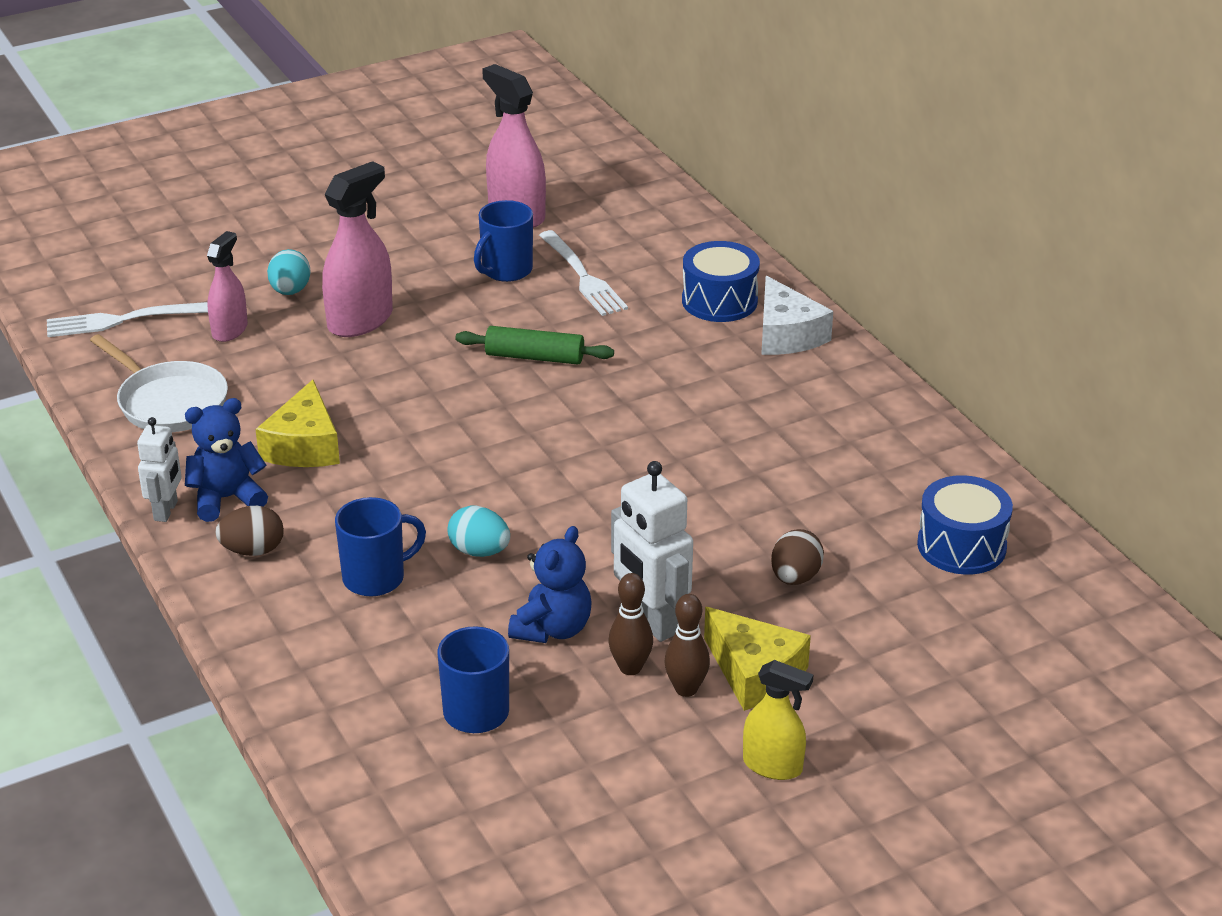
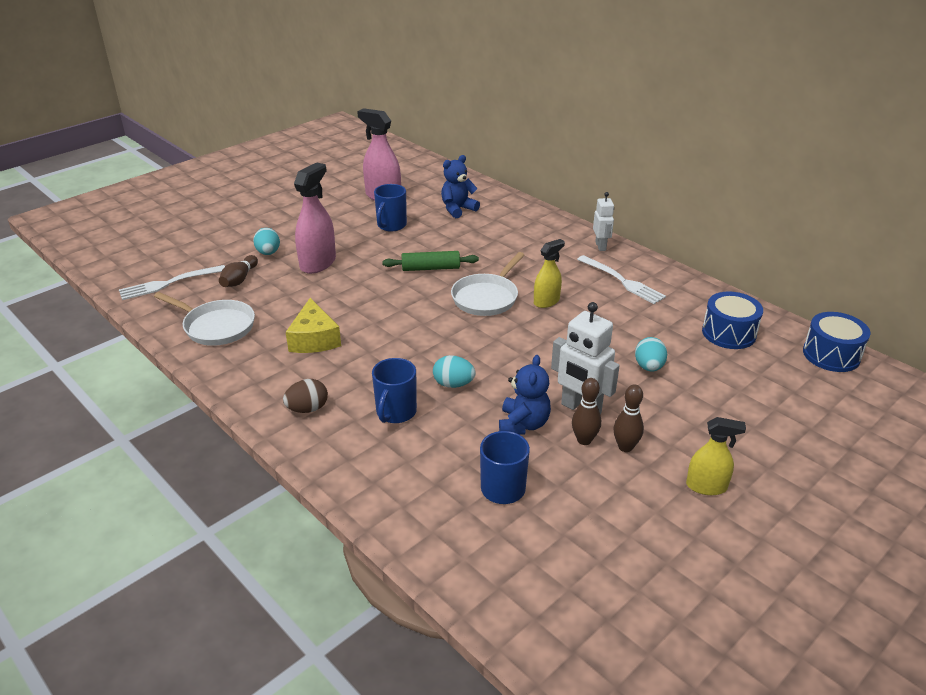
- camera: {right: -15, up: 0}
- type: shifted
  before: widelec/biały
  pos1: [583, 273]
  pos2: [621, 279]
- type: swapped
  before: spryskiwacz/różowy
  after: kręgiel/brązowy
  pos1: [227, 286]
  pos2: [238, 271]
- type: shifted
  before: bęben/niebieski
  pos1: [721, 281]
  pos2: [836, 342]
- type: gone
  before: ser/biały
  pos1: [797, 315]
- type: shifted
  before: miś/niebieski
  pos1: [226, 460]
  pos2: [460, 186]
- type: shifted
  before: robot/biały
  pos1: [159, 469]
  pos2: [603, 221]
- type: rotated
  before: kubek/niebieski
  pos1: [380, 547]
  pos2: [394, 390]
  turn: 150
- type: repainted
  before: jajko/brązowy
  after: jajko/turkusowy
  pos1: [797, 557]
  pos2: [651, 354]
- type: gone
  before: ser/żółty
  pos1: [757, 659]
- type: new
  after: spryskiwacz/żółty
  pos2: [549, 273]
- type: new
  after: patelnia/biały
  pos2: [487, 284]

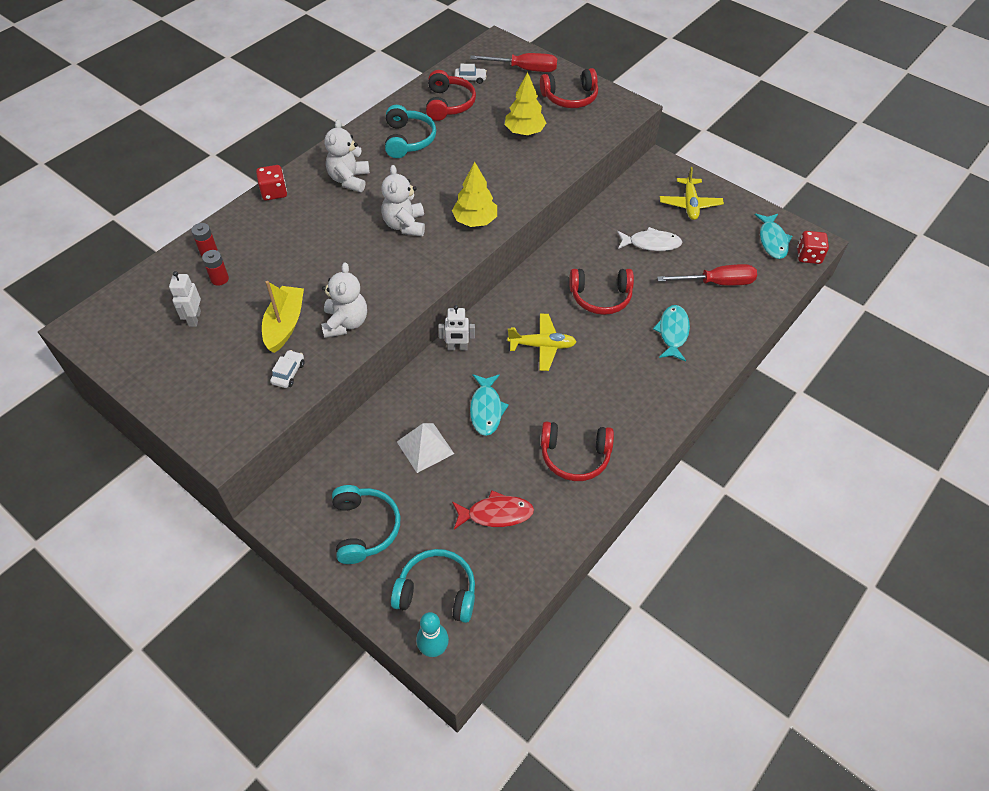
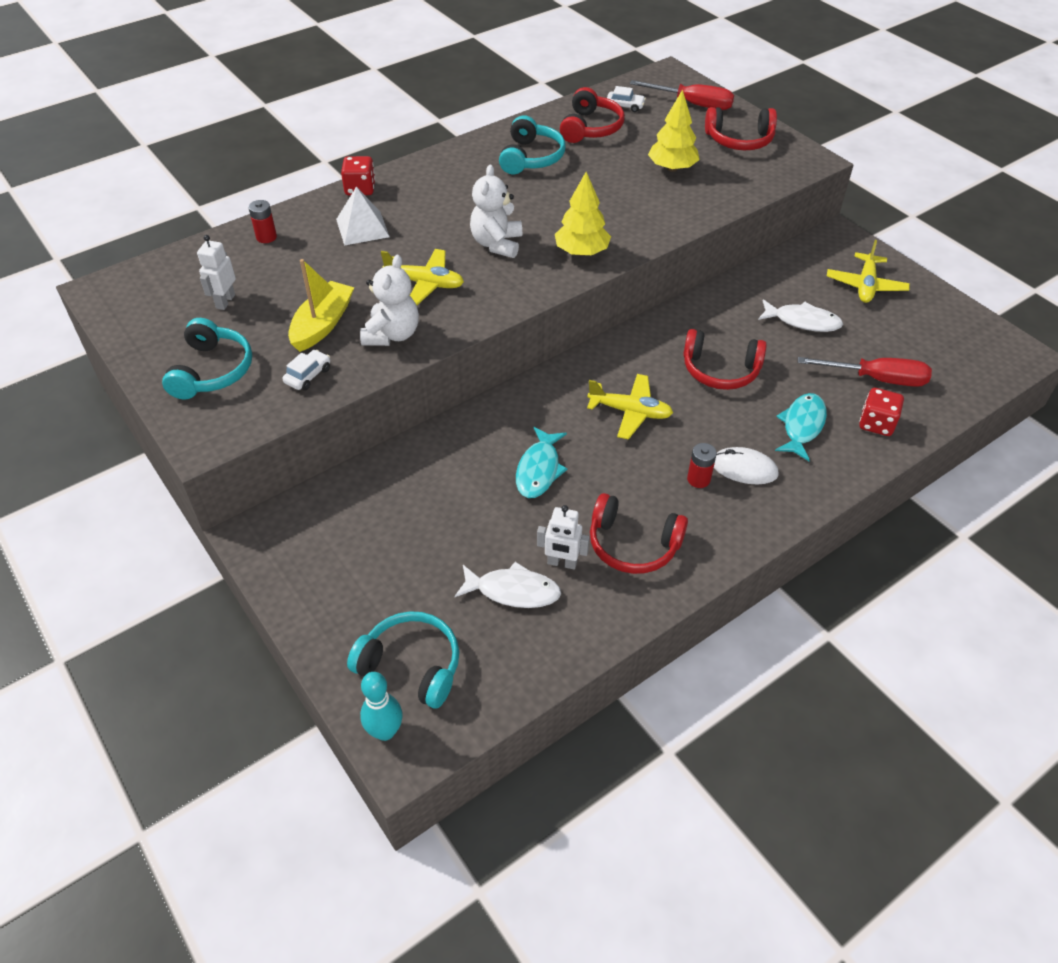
- camera: {right: 15, up: -5}
- type: gone
  before: miś/biały
  pos1: [347, 155]
- type: gone
  before: ryba/turkusowy
  pos1: [773, 236]
- type: shifted
  before: kostka do gry/czerwony
  pos1: [813, 247]
  pos2: [881, 412]
- type: shifted
  before: bateria/czerwony
  pos1: [215, 268]
  pos2: [702, 465]
- type: shifted
  before: robot/biały
  pos1: [456, 327]
  pos2: [563, 537]
- type: shifted
  before: piramida/biały
  pos1: [425, 448]
  pos2: [363, 216]
- type: shifted
  before: słuchawki/turkusowy
  pos1: [366, 524]
  pos2: [207, 358]
- type: repainted
  before: ryba/czerwony
  after: ryba/biały
  pos1: [493, 510]
  pos2: [508, 585]
- type: new
  after: samolot/żółty
  pos2: [422, 277]
- type: new
  after: myszka/biały
  pos2: [746, 466]

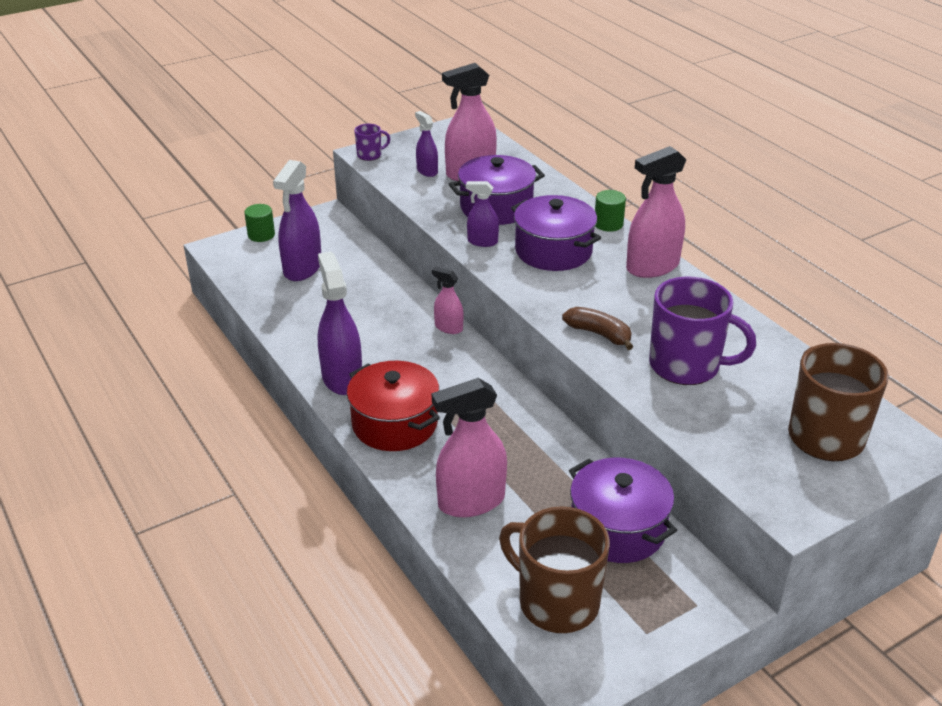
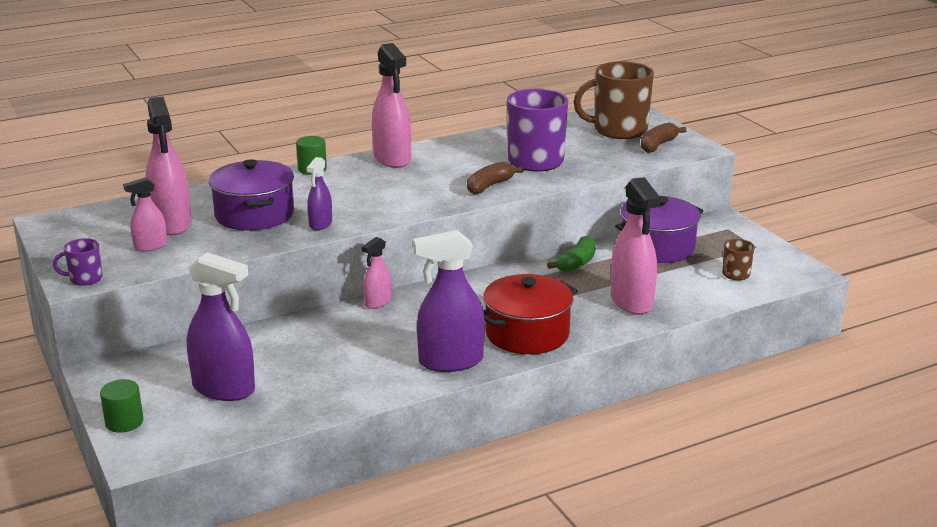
- camera: {right: -85, up: -10}
- type: repainted
  before: spryskiwacz/fioletowy
  after: spryskiwacz/różowy
  pos1: [426, 144]
  pos2: [145, 215]
- type: rotated
  before: kubek/fioletowy
  pos1: [372, 142]
  pos2: [78, 261]
  turn: -90
- type: gone
  before: garnek/fioletowy
  pos1: [556, 233]
- type: scaled
  before: kubek/brązowy
  pos1: [554, 569]
  pos2: [738, 259]
  scale: 0.46
- type: new
  after: banan/brązowy
  pos2: [664, 137]
- type: new
  after: banan/zielony
  pos2: [571, 254]

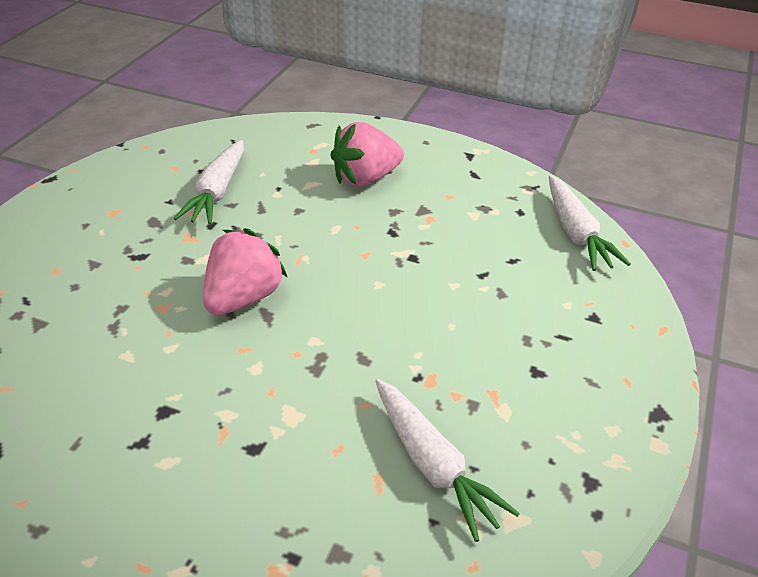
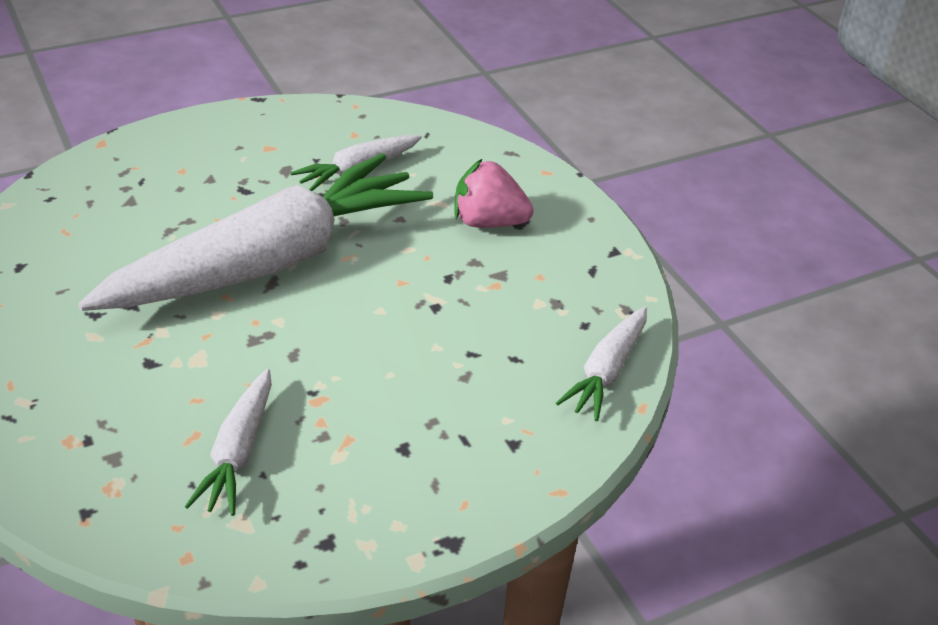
- camera: {right: 40, up: 0}
- type: swapped
  before: truskawka/różowy
  after: marchewka/biały
  pos1: [245, 271]
  pos2: [255, 232]

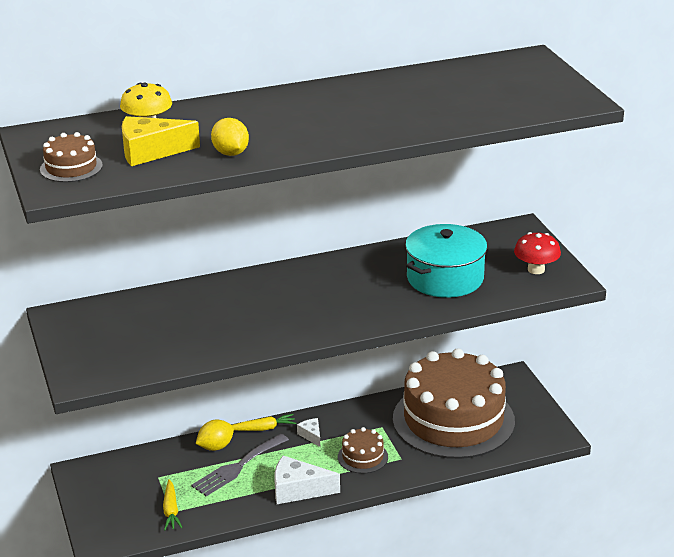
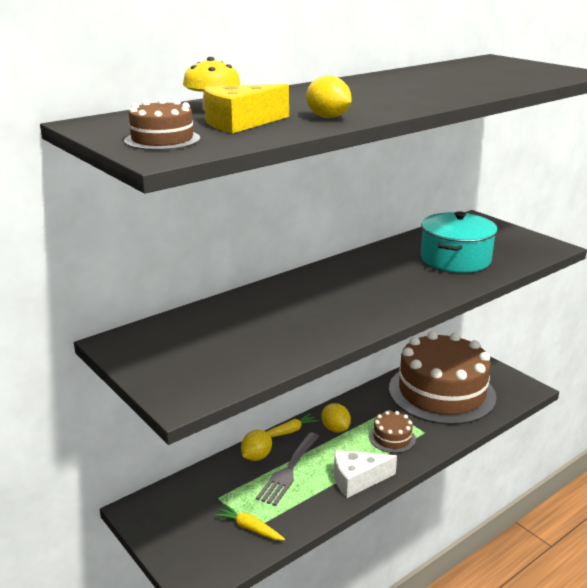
- camera: {right: -20, up: -5}
- type: gone
  before: grzyb/czerwony
  pos1: [537, 253]
- type: swapped
  before: ser/biały
  after: cytryna/żółty
  pos1: [308, 432]
  pos2: [336, 418]
- type: rotated
  before: marchewka/żółty
  pos1: [173, 504]
  pos2: [250, 522]
  turn: 150

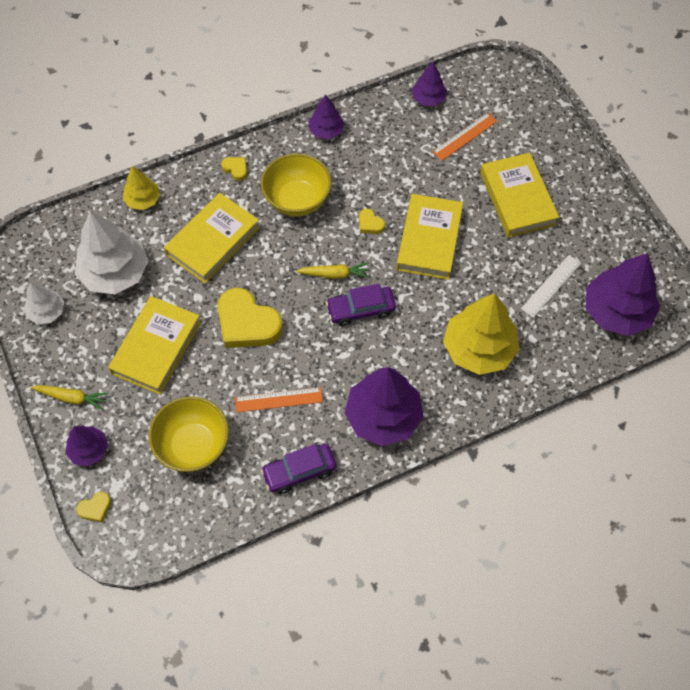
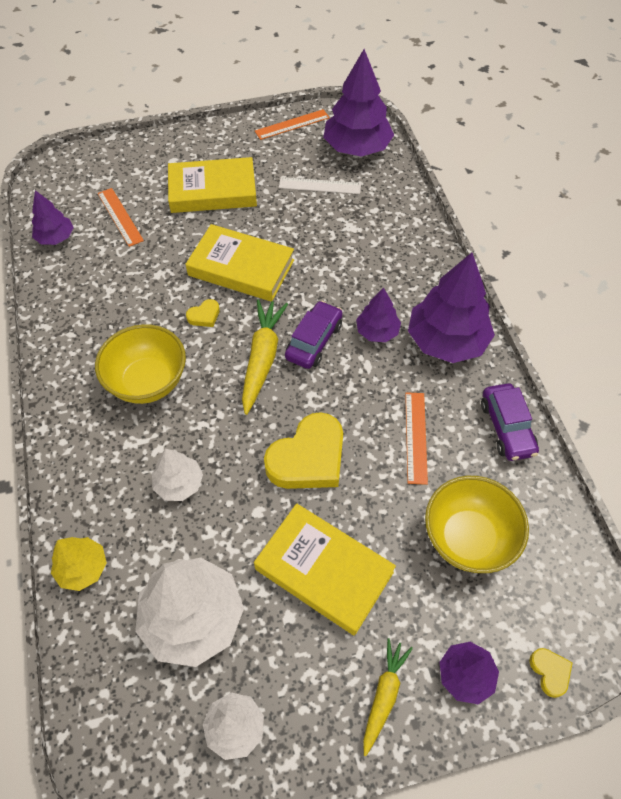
- camera: {right: -80, up: -5}
- type: shifted
  before: drzewko/fioletowy
  pos1: [327, 116]
  pos2: [378, 314]
- type: gone
  before: serce/żółty
  pos1: [234, 169]
- type: swapped
  before: książka/żółty
  after: drzewko/biały
  pos1: [212, 238]
  pos2: [177, 475]
- type: rotated
  before: linijka/biały
  pos1: [551, 286]
  pos2: [320, 185]
  turn: -45
- type: scaled
  before: marchewka/żółty
  pos1: [333, 271]
  pos2: [265, 357]
  scale: 1.58
- type: rotated
  before: samochód/fioletowy
  pos1: [361, 305]
  pos2: [314, 335]
  turn: -150
- type: gone
  before: drzewko/żółty
  pos1: [481, 334]
- type: new
  after: linijka/pomarańczowy
  pos2: [292, 124]

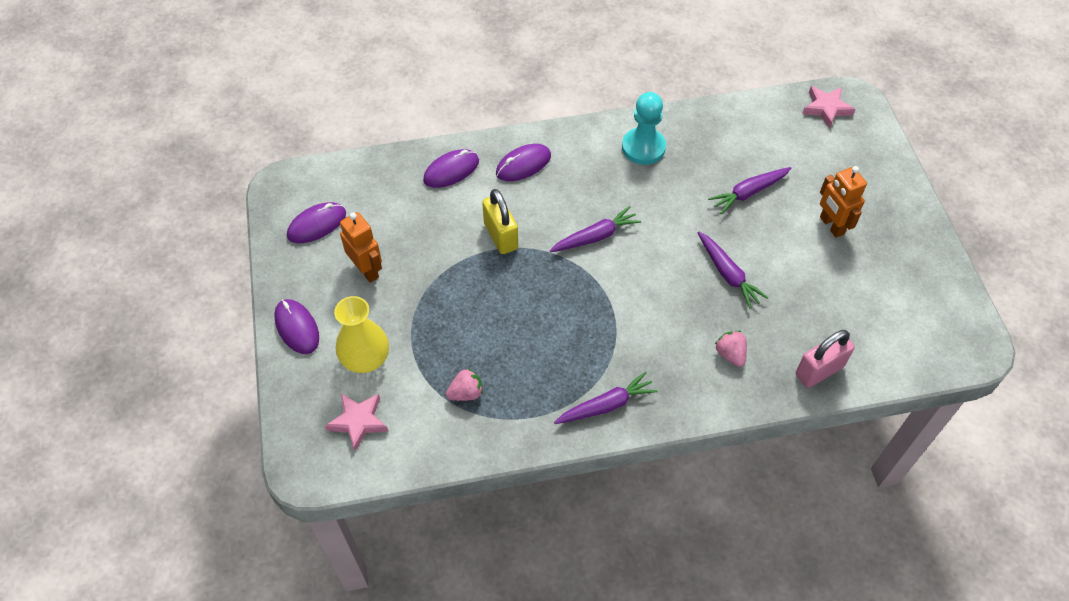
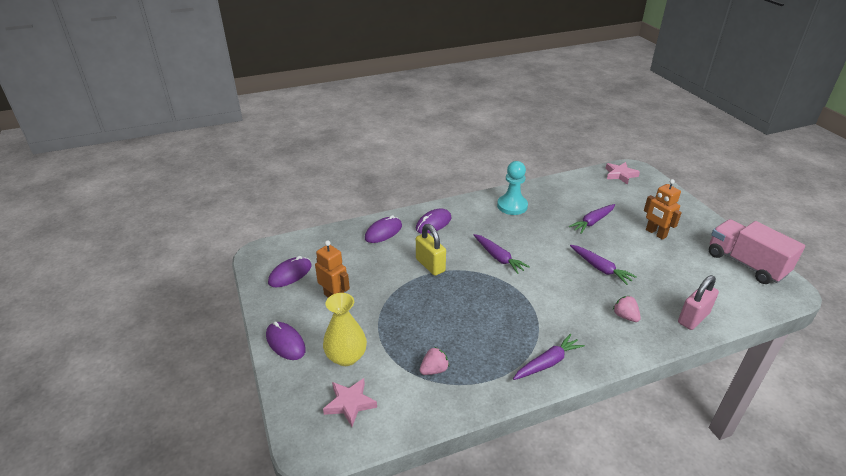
- camera: {right: -10, up: -20}
- type: rotated
  before: marchewka/fioletowy
  pos1: [595, 229]
  pos2: [502, 254]
  turn: 90
- type: new
  after: ciężarówka/różowy
  pos2: [757, 251]

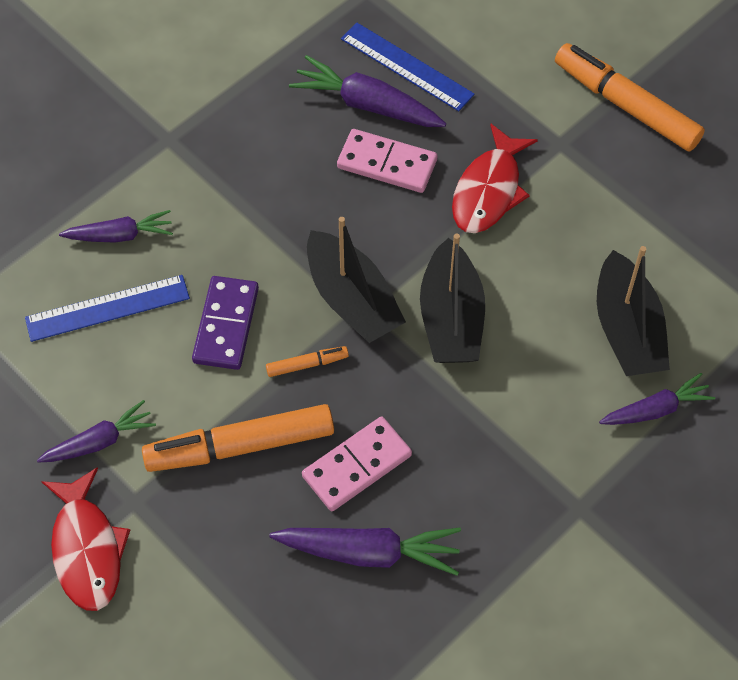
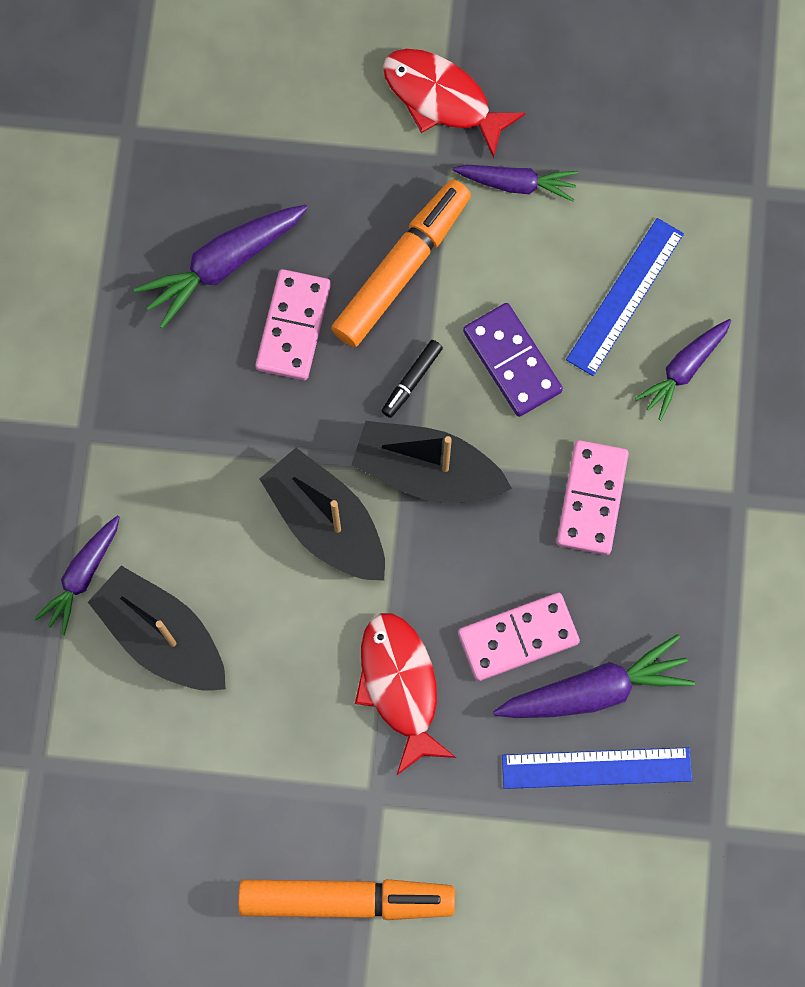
- camera: {right: 140, up: 15}
- type: repainted
  before: flamaster/pomarańczowy
  after: flamaster/czarny
  pos1: [307, 361]
  pos2: [412, 379]
- type: rotated
  before: marchewka/fioletowy
  pos1: [96, 431]
  pos2: [515, 183]
  turn: -105
- type: new
  after: kostka domina/różowy
  pos2: [593, 497]

